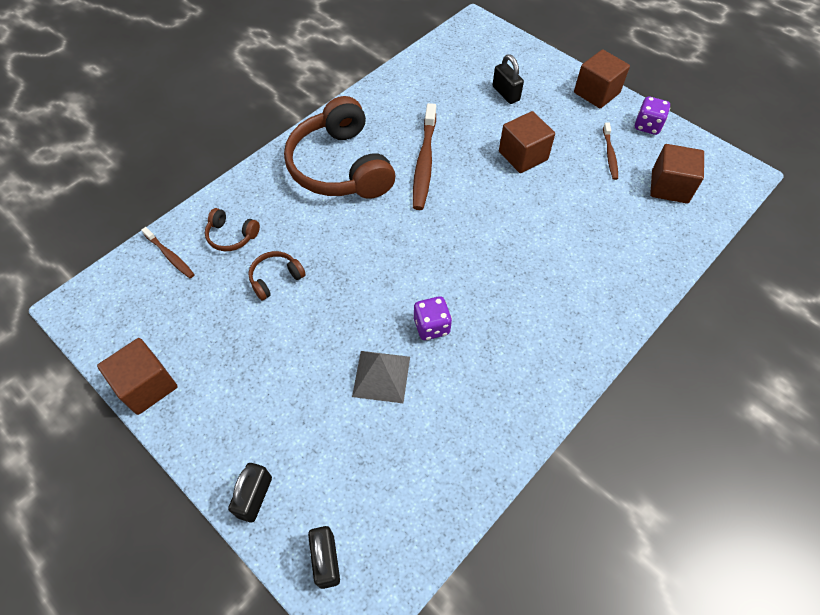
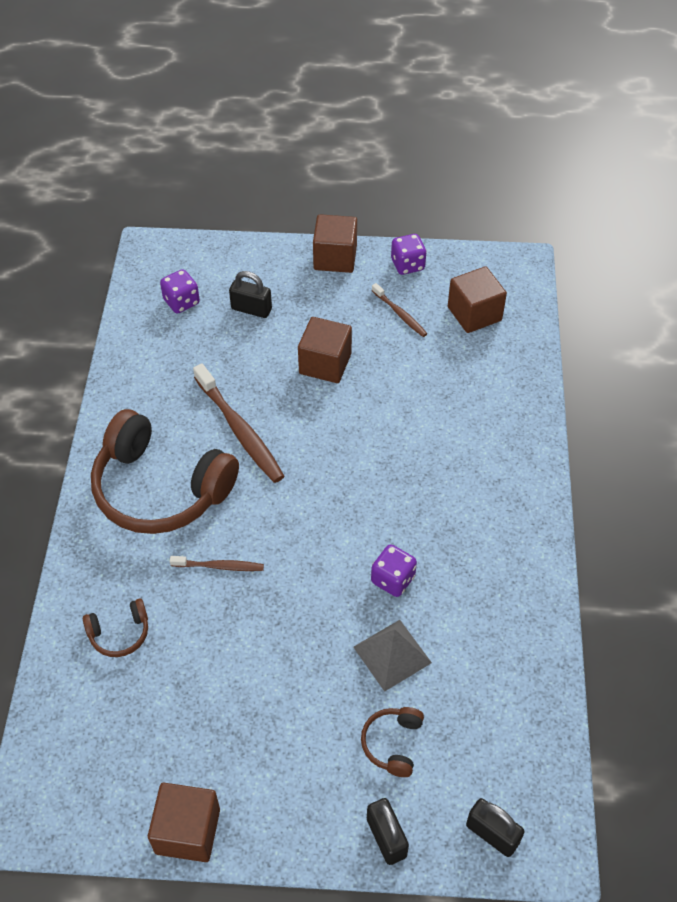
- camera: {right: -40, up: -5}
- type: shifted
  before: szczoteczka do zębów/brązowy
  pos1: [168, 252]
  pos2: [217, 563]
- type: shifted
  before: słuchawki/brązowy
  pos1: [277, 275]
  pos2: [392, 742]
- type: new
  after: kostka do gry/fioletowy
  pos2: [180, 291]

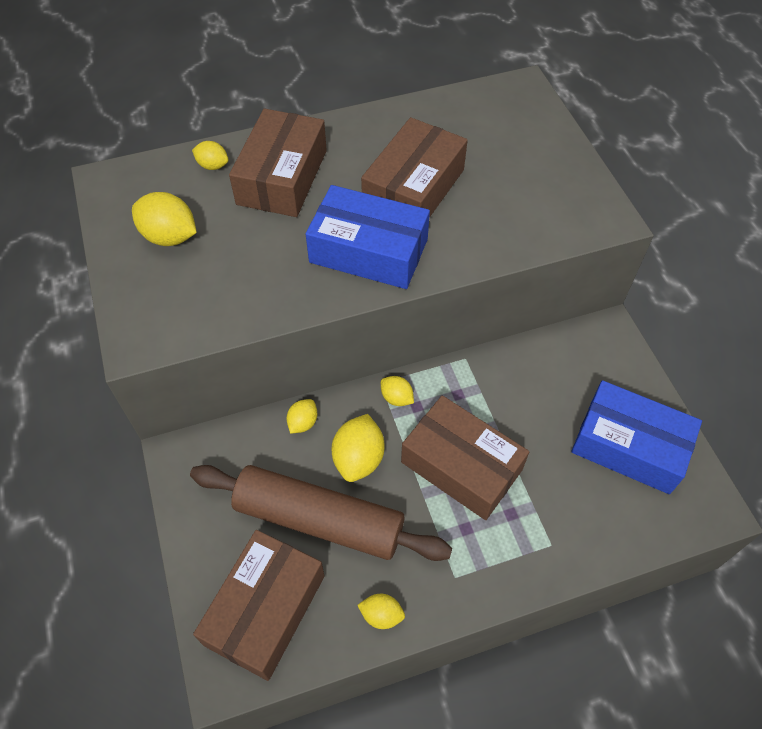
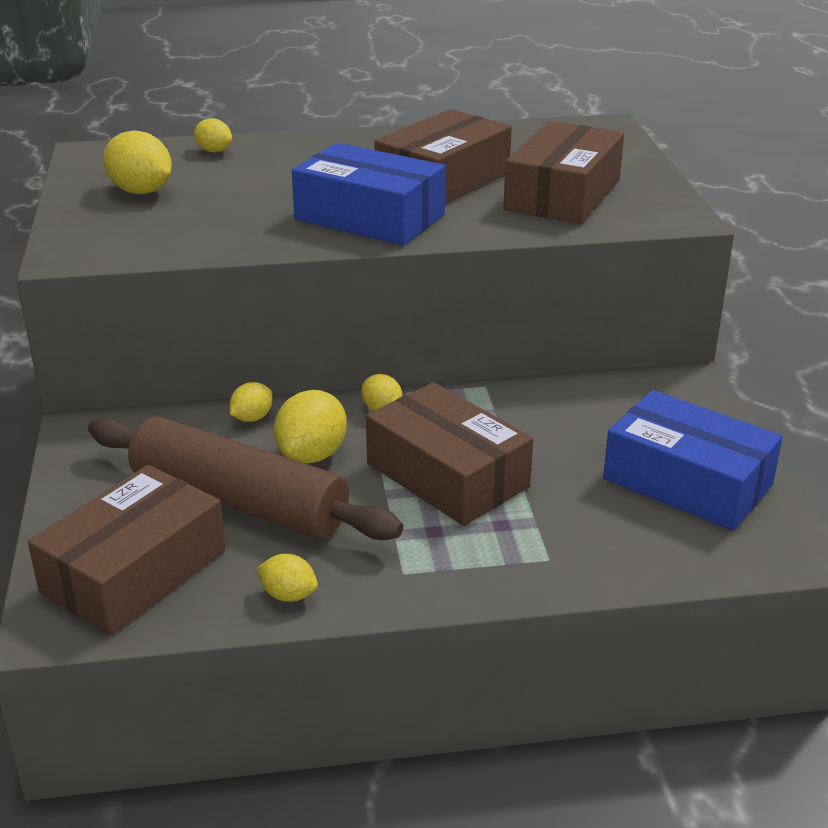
- camera: {right: 10, up: -25}
- type: shifted
  before: pudełko/brązowy
  pos1: [278, 163]
  pos2: [564, 172]

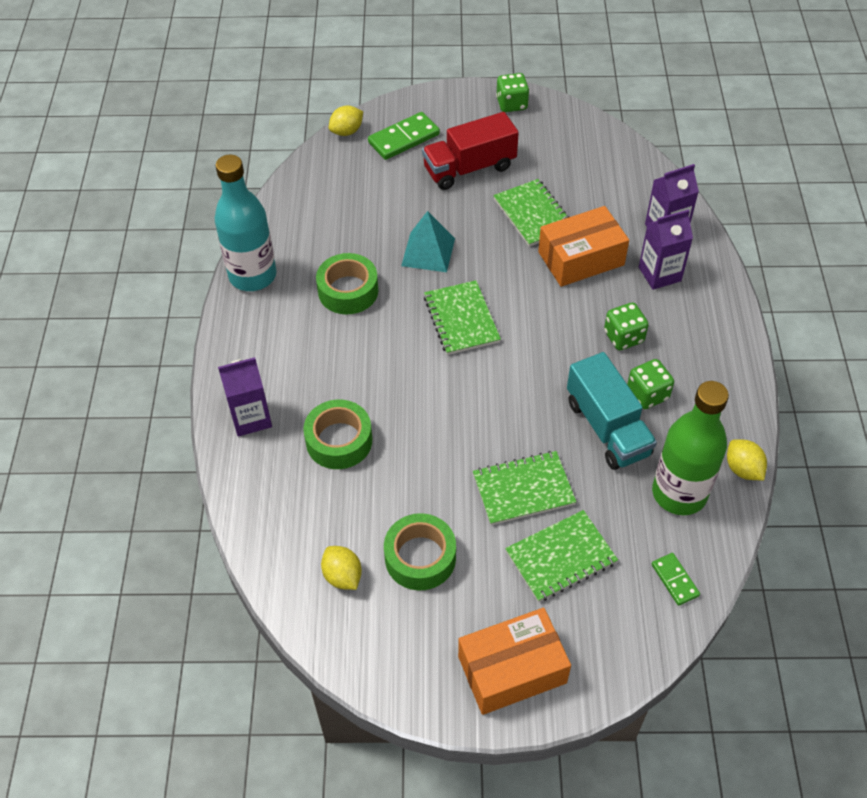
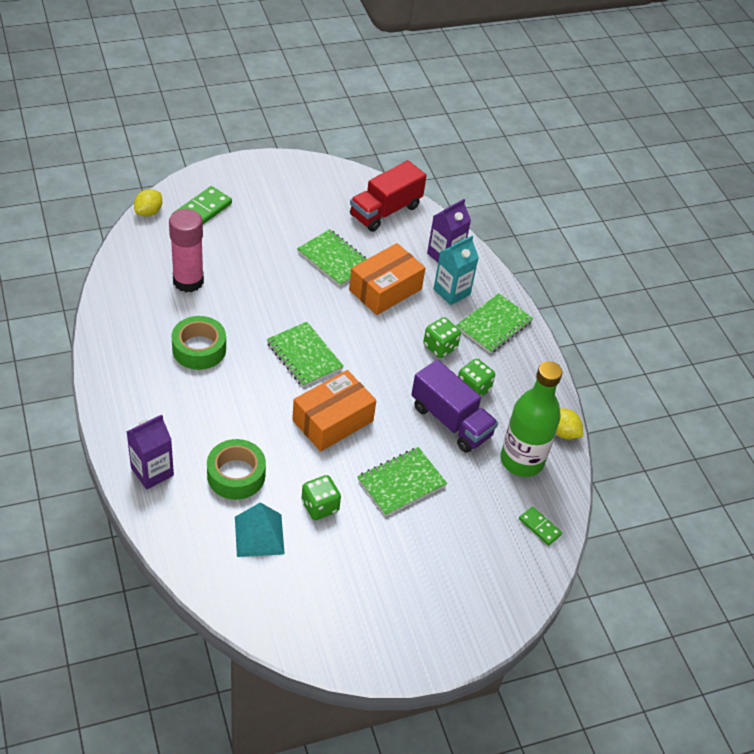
- camera: {right: -25, up: -5}
- type: shifted
  before: kostka do gry/zielony
  pos1: [512, 92]
  pos2: [321, 497]
- type: shifted
  before: ciężarówka/czerwony
  pos1: [470, 151]
  pos2: [388, 196]
- type: gone
  before: butelka/turkusowy
  pos1: [246, 223]
- type: repainted
  before: karton mleka/fioletowy
  after: karton mleka/turkusowy
  pos1: [666, 249]
  pos2: [456, 270]
- type: shifted
  before: piramida/turkusowy
  pos1: [428, 241]
  pos2: [260, 529]
- type: repainted
  before: ciężarówka/turkusowy
  after: ciężarówka/fioletowy
  pos1: [612, 411]
  pos2: [454, 406]
- type: shifted
  before: zeszyt/zielony
  pos1: [561, 556]
  pos2: [494, 323]
- type: gone
  before: taśma klejąca/zielony
  pos1: [420, 551]
- type: gone
  before: cytryna/żółty
  pos1: [341, 568]
- type: shifted
  before: pudełko/pomarańczowy
  pos1: [514, 661]
  pos2: [334, 410]
- type: new
  after: klej w sztyfcie/różowy
  pos2: [186, 250]

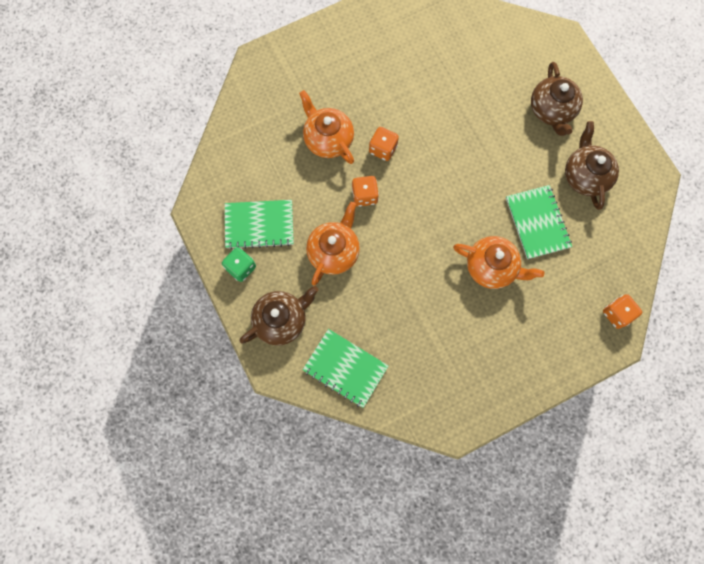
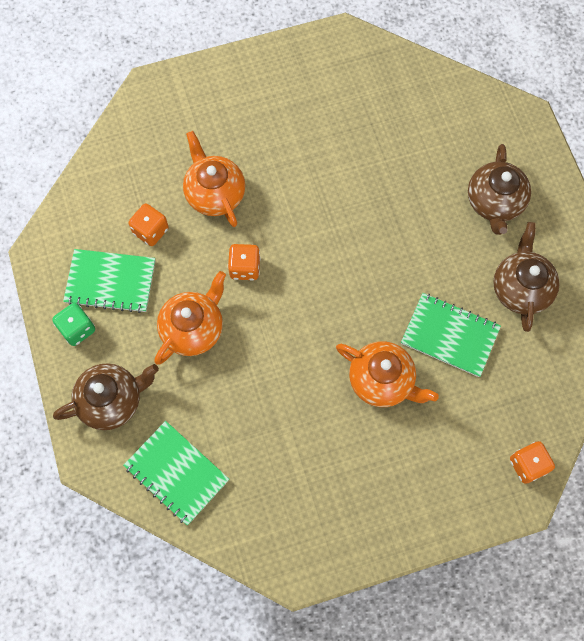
- camera: {right: 10, up: -5}
- type: shifted
  before: kostka do gry/pomarańczowy
  pos1: [384, 144]
  pos2: [149, 224]
- type: rotated
  before: zeszyt/zielony
  pos1: [539, 222]
  pos2: [451, 335]
  turn: -60

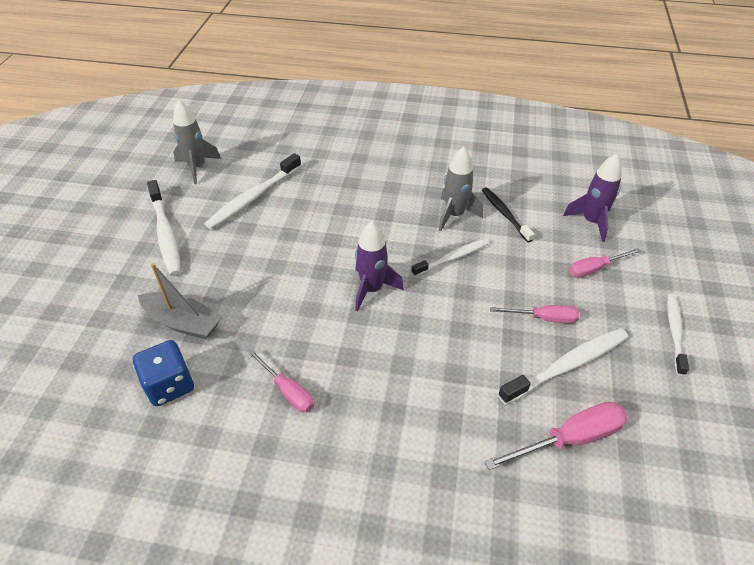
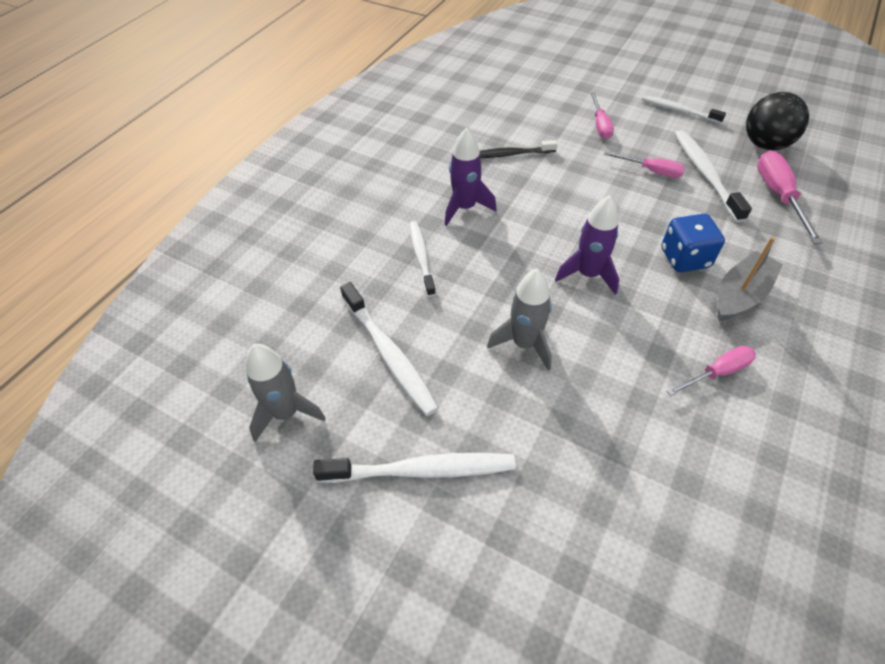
- camera: {right: -70, up: 5}
- type: shifted
  before: rakieta/szary
  pos1: [461, 189]
  pos2: [519, 320]
- type: shifted
  before: rakieta/fioletowy
  pos1: [592, 197]
  pos2: [471, 177]
- type: shifted
  before: szczoteczka do zębów/biały
  pos1: [450, 257]
  pos2: [422, 259]
- type: shifted
  before: łódka/szary
  pos1: [180, 301]
  pos2: [750, 279]
- type: rotated
  before: śrubokręt/różowy
  pos1: [534, 314]
  pos2: [644, 164]
  turn: 90
- type: shifted
  before: kostka do gry/niebieski
  pos1: [163, 373]
  pos2: [693, 243]
- type: new
  after: piłka/czarny
  pos2: [777, 121]

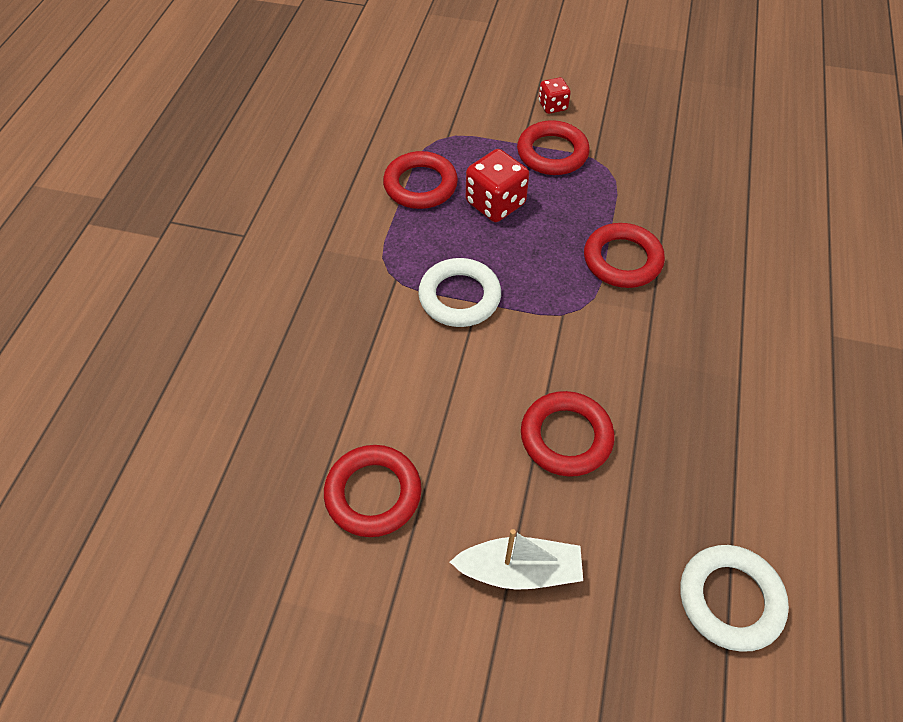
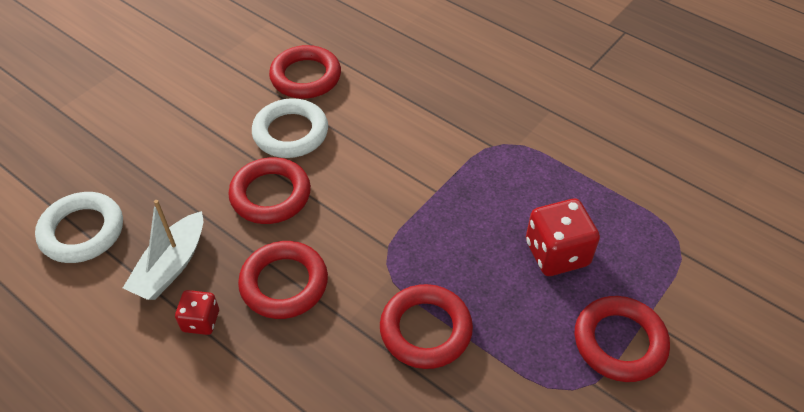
- camera: {right: 115, up: -5}
- type: shifted
  before: kostka do gry/czerwony
  pos1: [555, 95]
  pos2: [197, 312]
- type: shifted
  before: pierścień/czerwony
  pos1: [420, 180]
  pos2: [283, 280]
- type: shifted
  before: pierścień/biały
  pos1: [459, 292]
  pos2: [290, 128]
- type: shifted
  before: łódka/biały
  pos1: [516, 559]
  pos2: [163, 250]

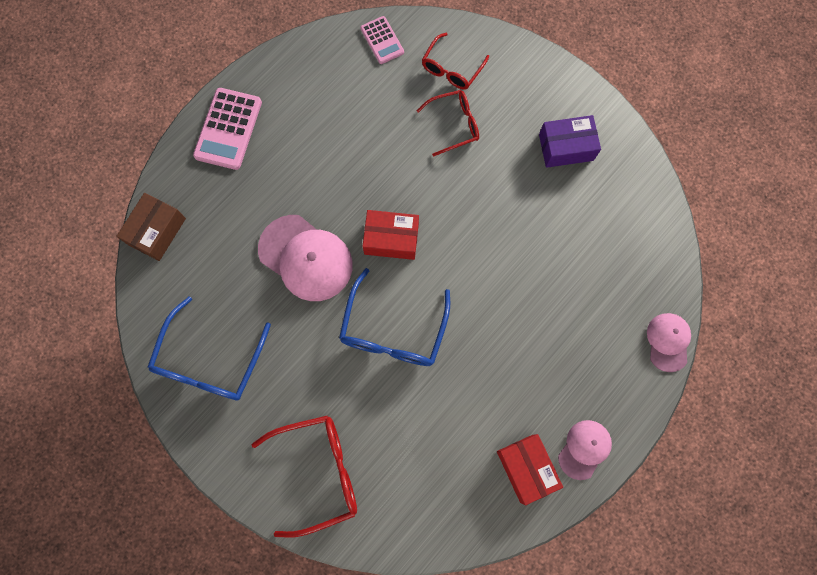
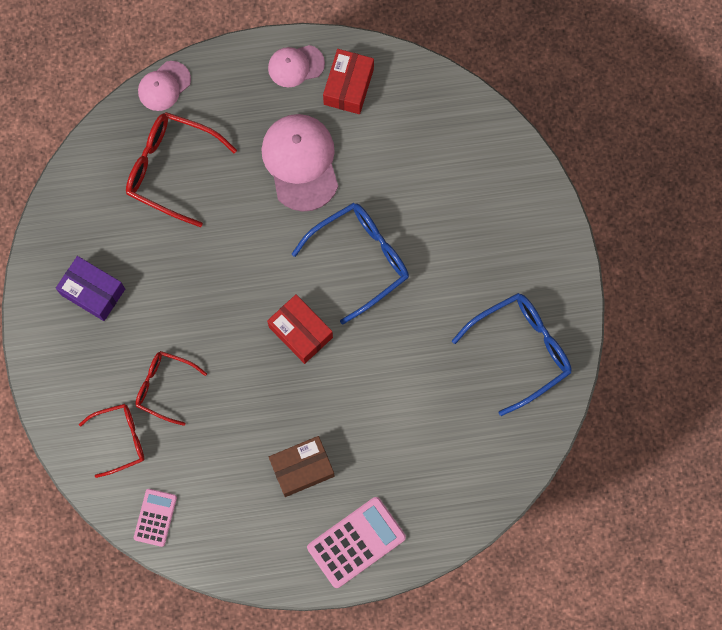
- camera: {right: -140, up: 0}
- type: shifted
  before: pudełko/brązowy
  pos1: [151, 227]
  pos2: [301, 466]
- type: shifted
  before: czapka/różowy
  pos1: [305, 258]
  pos2: [299, 162]
- type: shifted
  before: okulary/czerwony
  pos1: [304, 477]
  pos2: [181, 169]

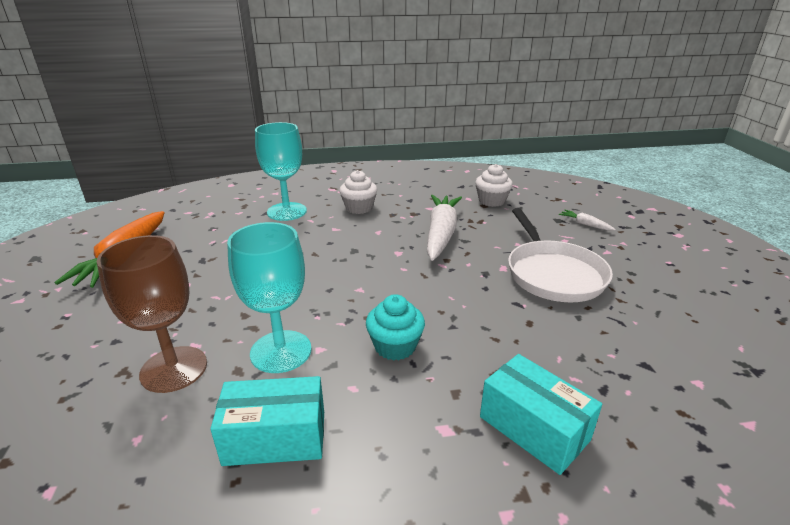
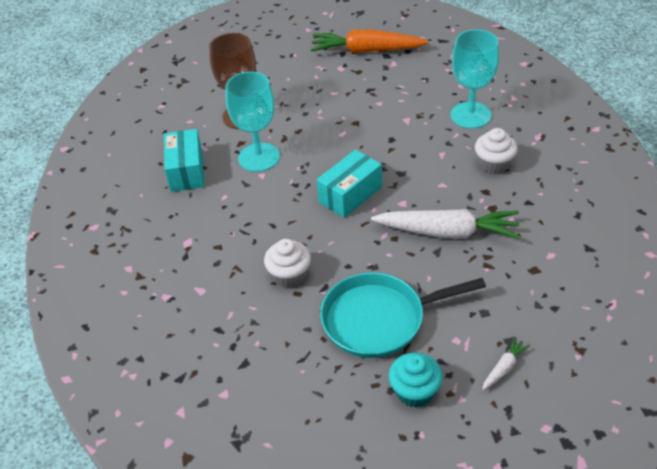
- camera: {right: 90, up: 15}
- type: shifted
  before: muffinka/biały
  pos1: [494, 185]
  pos2: [287, 263]
- type: repainted
  before: patelnia/biały
  after: patelnia/turkusowy
  pos1: [560, 255]
  pos2: [403, 315]
- type: shifted
  before: muffinka/turkusowy
  pos1: [395, 327]
  pos2: [415, 380]
- type: shifted
  before: pudełko/turkusowy
  pos1: [541, 414]
  pos2: [349, 184]

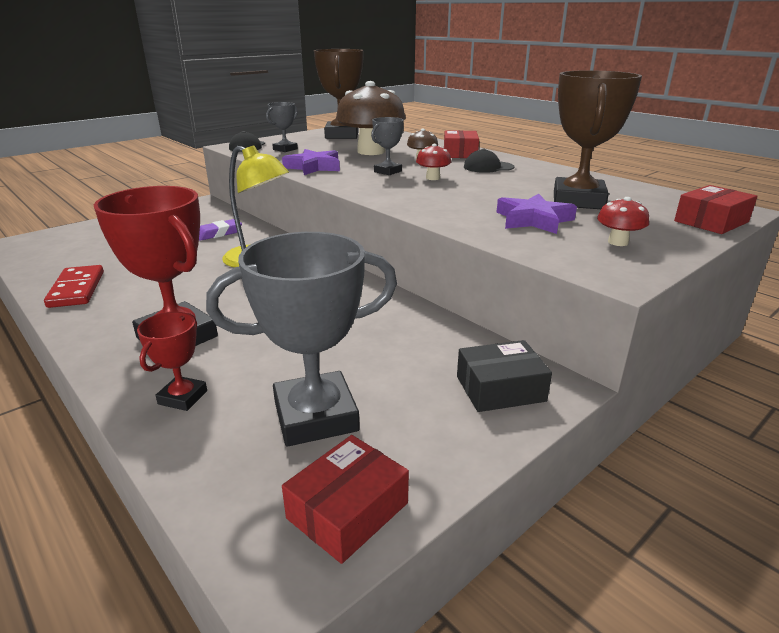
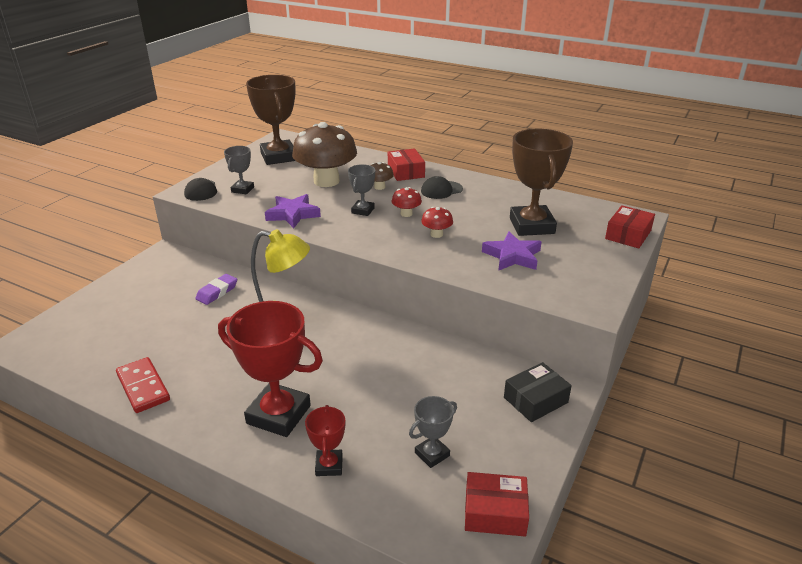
- camera: {right: -20, up: 5}
- type: shifted
  before: grzyb/czerwony
  pos1: [623, 221]
  pos2: [437, 222]
- type: scaled
  before: puchar/szary
  pos1: [301, 339]
  pos2: [433, 432]
  scale: 0.5
- type: rotated
  before: pudełko/czerwony
  pos1: [345, 499]
  pos2: [497, 504]
  turn: 75

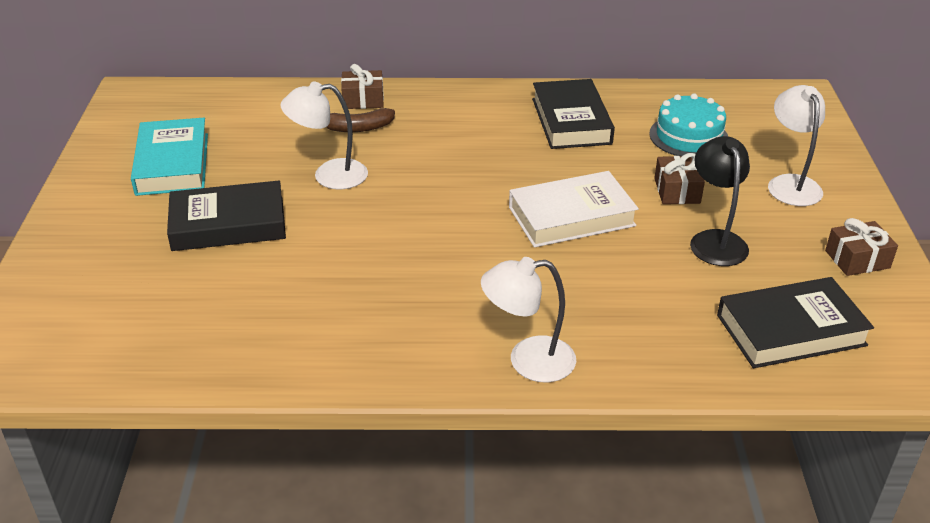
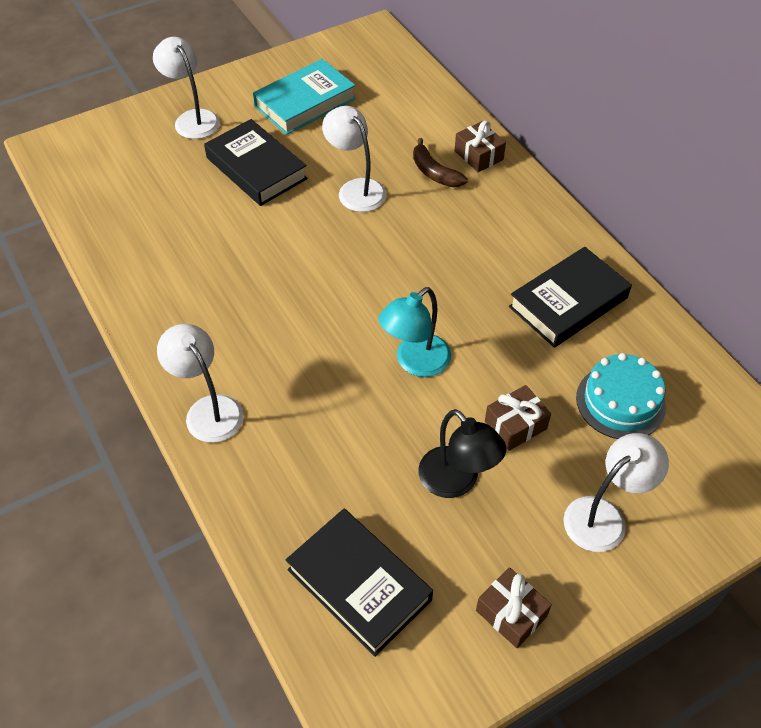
- camera: {right: 60, up: 15}
- type: rotated
  before: lampka/czarny
  pos1: [720, 201]
  pos2: [462, 453]
  turn: 90
- type: swapped
  before: książka/biały
  after: lampka/turkusowy
  pos1: [574, 209]
  pos2: [414, 332]
- type: new
  after: lampka/biały
  pos2: [186, 88]

